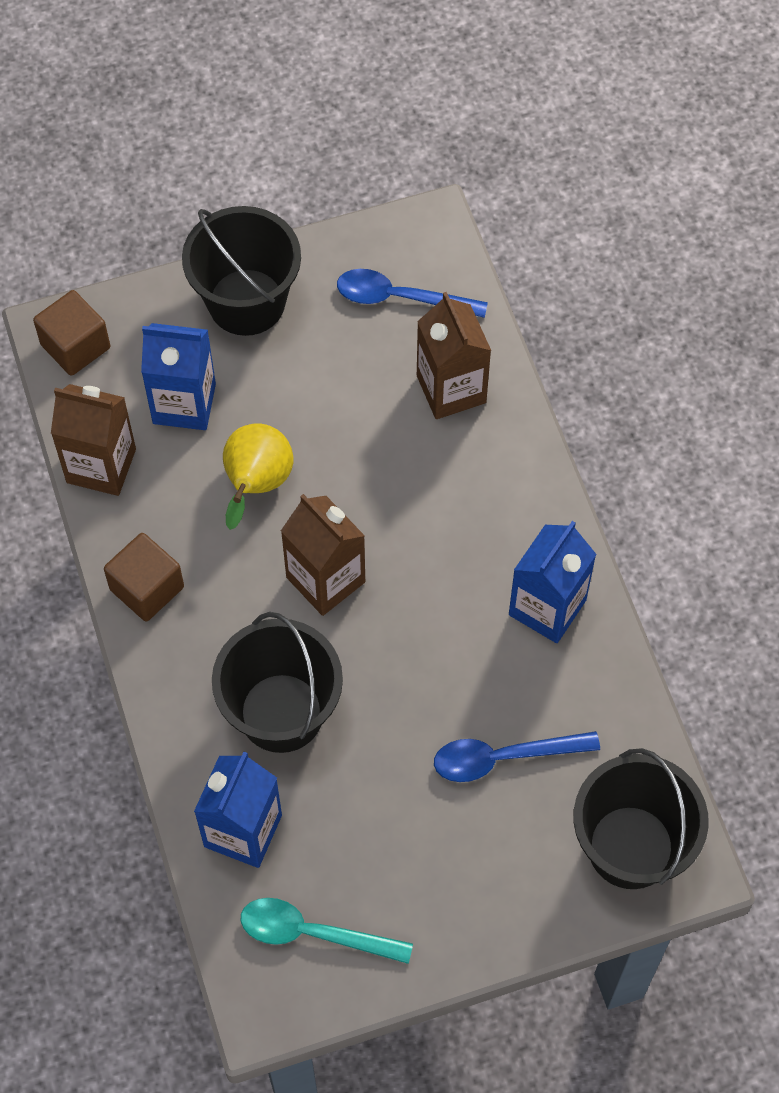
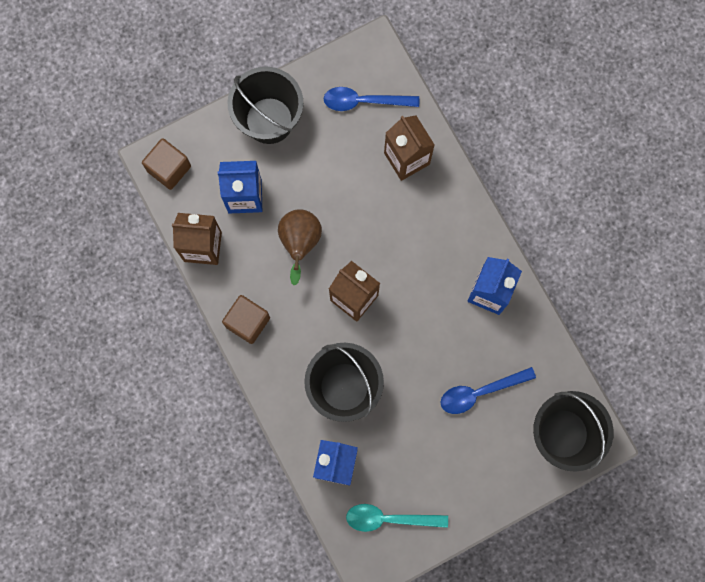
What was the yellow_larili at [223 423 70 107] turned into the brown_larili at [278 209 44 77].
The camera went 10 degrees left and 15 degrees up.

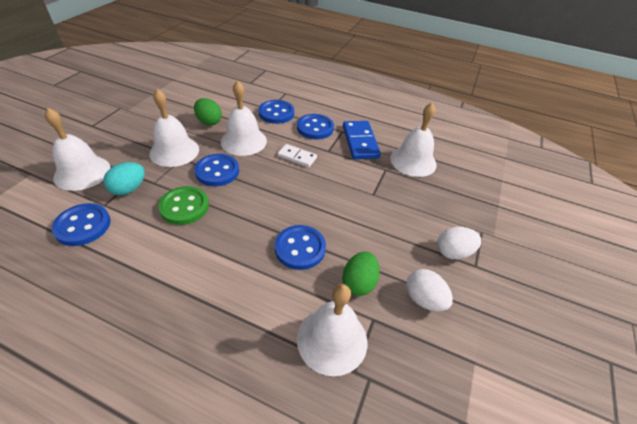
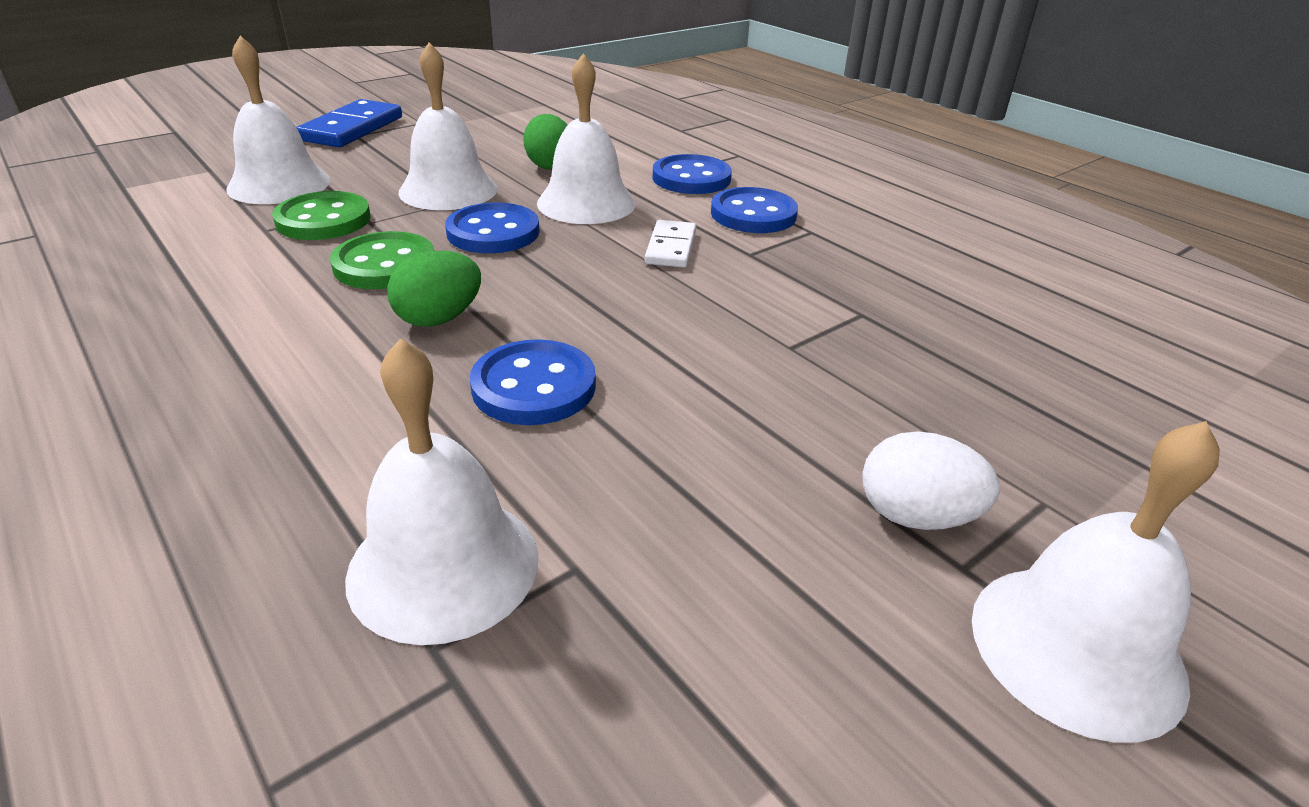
The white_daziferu ended up elsewhere, having gone from [390 103 47 74] to [972 421 248 322].
The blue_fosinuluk ended up elsewhere, having gone from [343 121 38 38] to [296 99 106 48].
The white_fosinuluk at [278 144 39 23] ended up facing another way, 45 degrees clockwise from before.
Where the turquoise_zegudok stood at [103 162 42 34], the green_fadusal came to stand at [272 191 99 49].
The second view lost the blue_fadusal at [51 203 59 43].
The green_zegudok ended up elsewhere, having gone from [342 251 38 45] to [387 251 94 76].
The second view lost the white_zegudok at [406 269 47 42].
The camera went 30 degrees right and 10 degrees down.

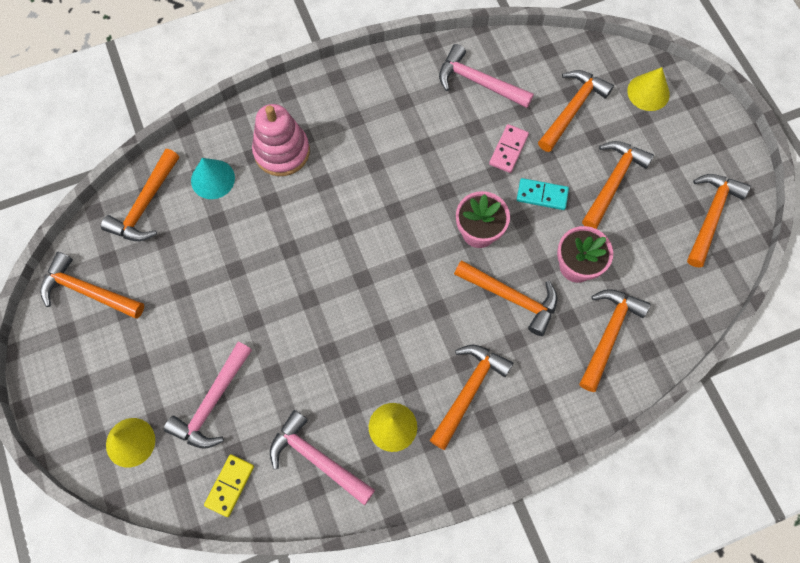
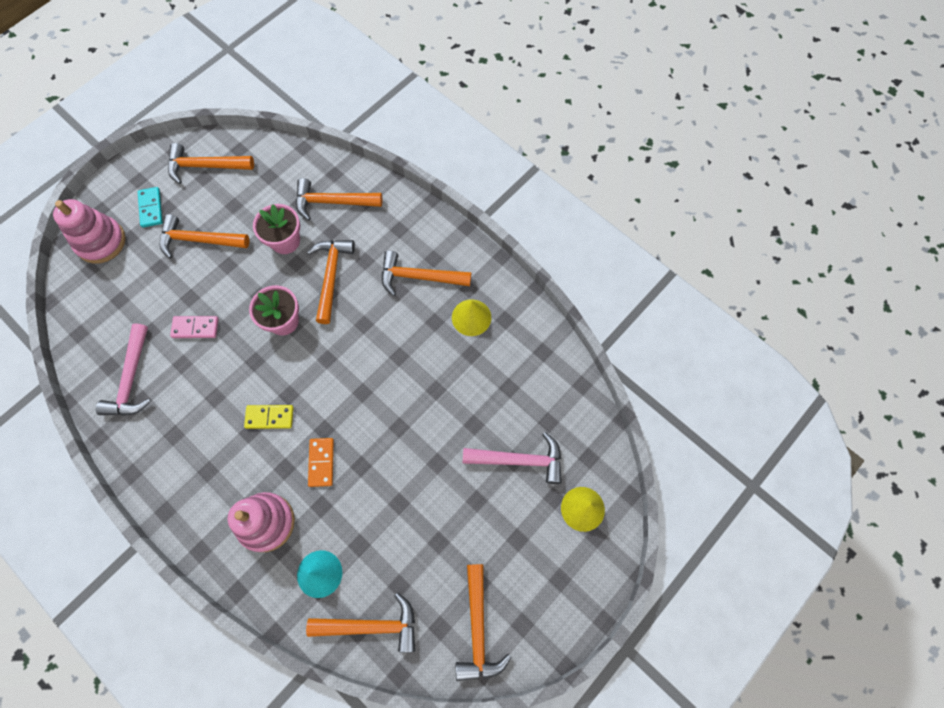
Where the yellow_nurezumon stood at [627 67 43 44], the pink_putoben came to stand at [53 199 73 65].
The second view lost the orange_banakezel at [538 70 76 82].
The turquoise_fosinuluk ended up elsewhere, having gone from [517 178 52 32] to [138 187 25 41].
The second view lost the pink_banakezel at [270 410 105 95].
The yellow_fosinuluk ended up elsewhere, having gone from [204 454 50 63] to [244 405 50 24].
The second view gained the orange_fosinuluk at [308 438 26 49].
The camera went 115 degrees left and 0 degrees up.

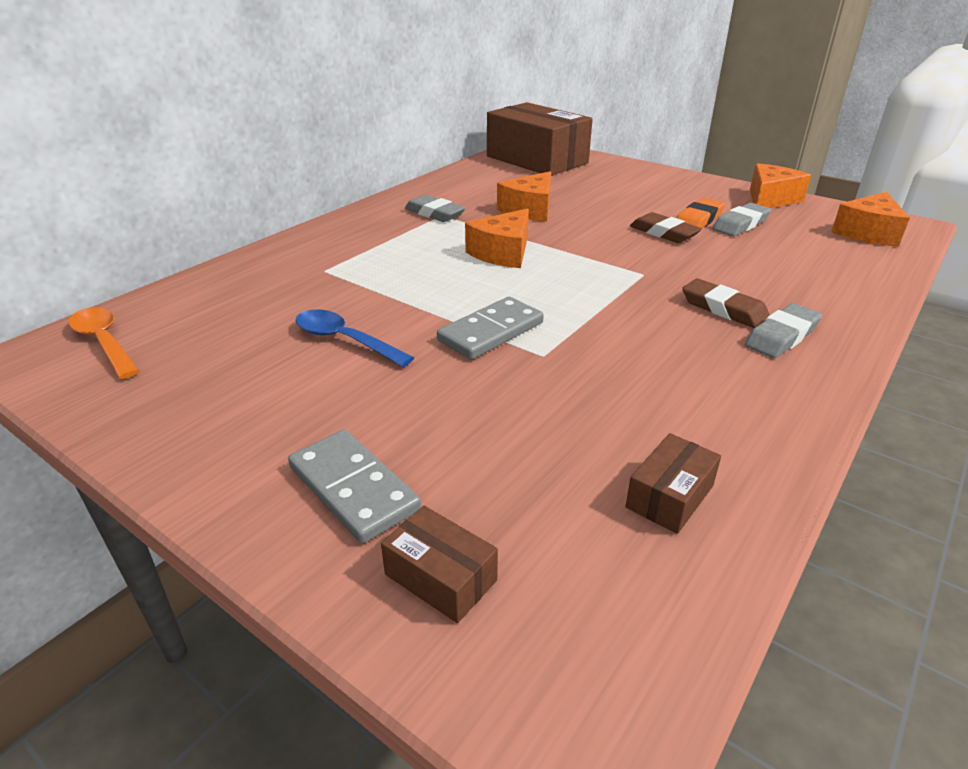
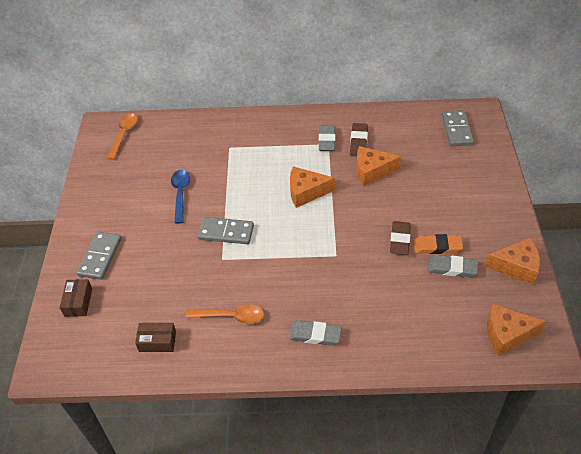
Where the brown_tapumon stood at [487 102 106 74], the grey_fosinuluk came to stand at [442 110 32 36].
The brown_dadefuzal ended up elsewhere, having gone from [682 279 88 49] to [350 123 18 33].
The second view gained the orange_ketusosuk at [186 305 78 19].
The camera went 55 degrees right and 15 degrees up.

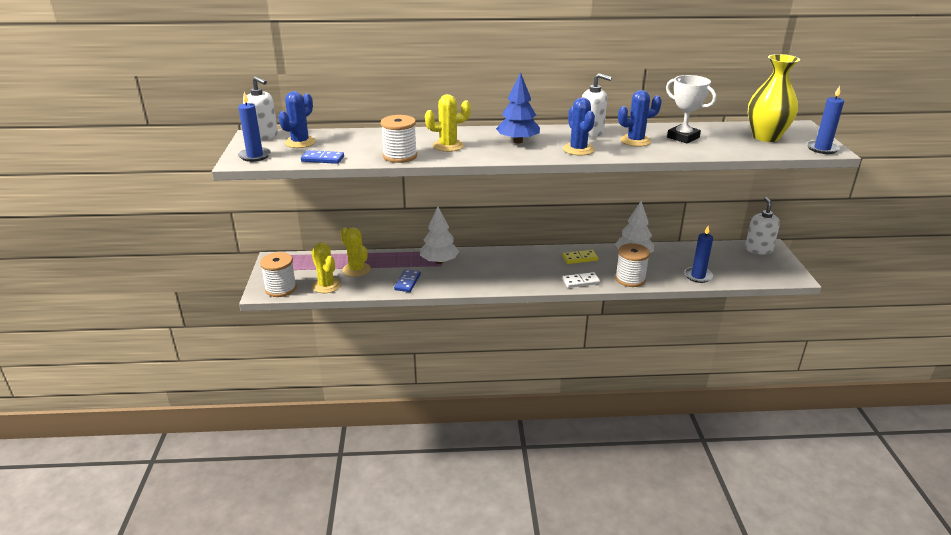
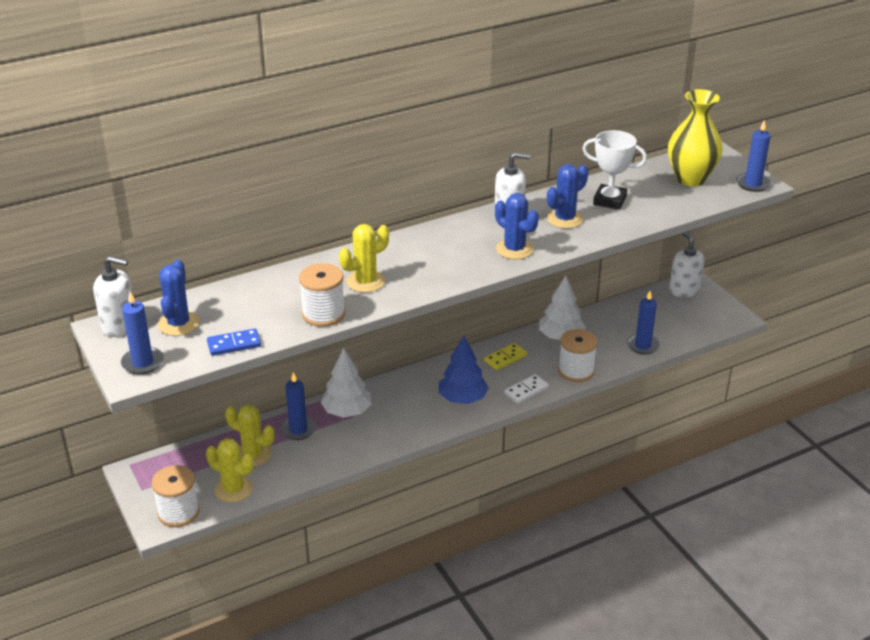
The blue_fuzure ended up elsewhere, having gone from [496 72 44 71] to [439 336 50 68].
The second view lost the blue_fosinuluk at [394 269 27 23].
The second view gained the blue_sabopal at [280 372 36 68].
The camera went 25 degrees left and 5 degrees up.

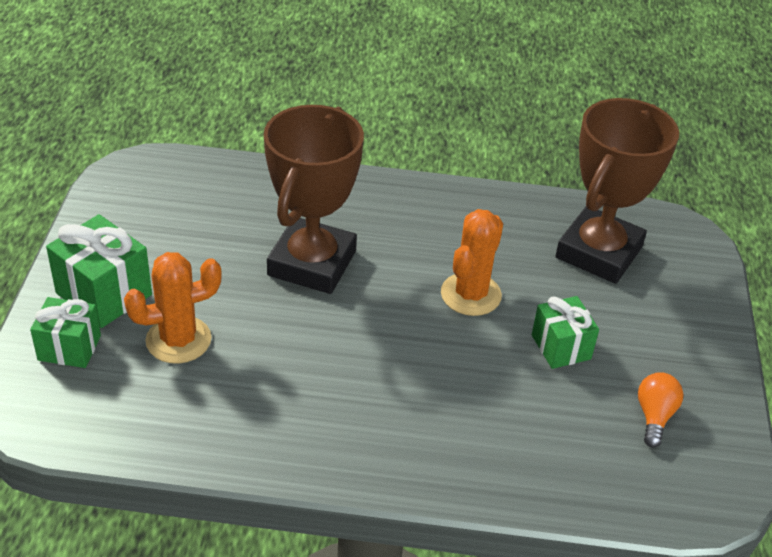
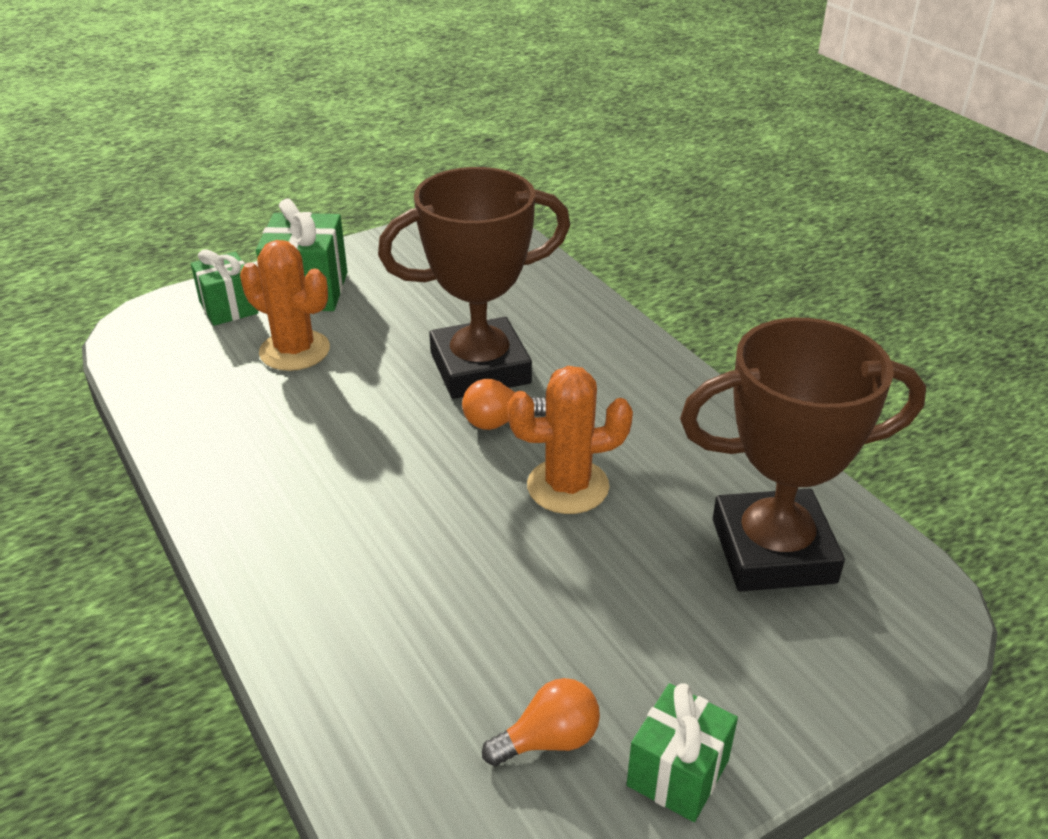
The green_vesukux ended up elsewhere, having gone from [532 296 67 73] to [627 683 111 139].
The second view gained the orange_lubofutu at [462 379 84 51].
The camera went 55 degrees right and 5 degrees down.

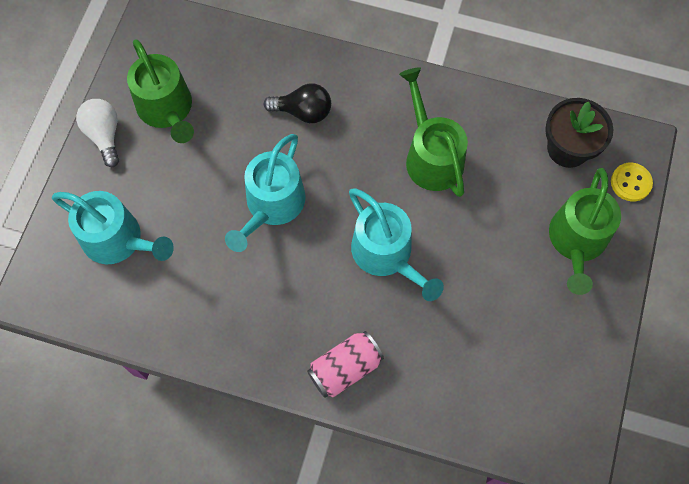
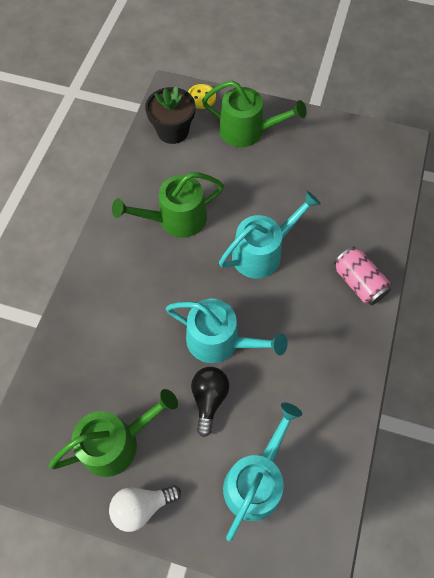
The black_lubofutu ended up elsewhere, having gone from [264 84 67 39] to [191 367 38 70].
The camera went 90 degrees left and 5 degrees down.

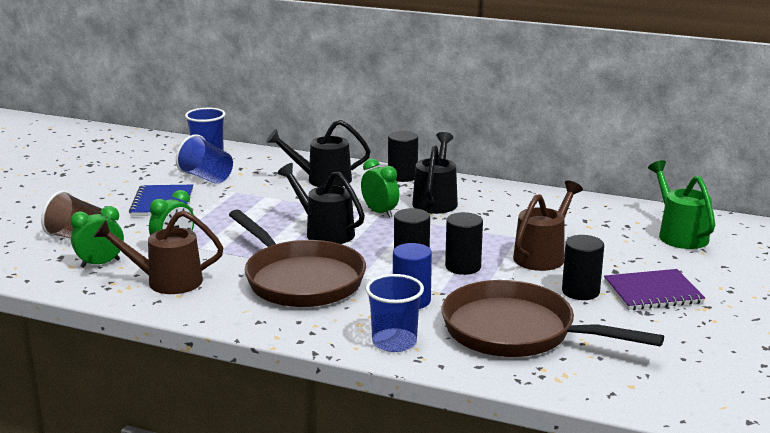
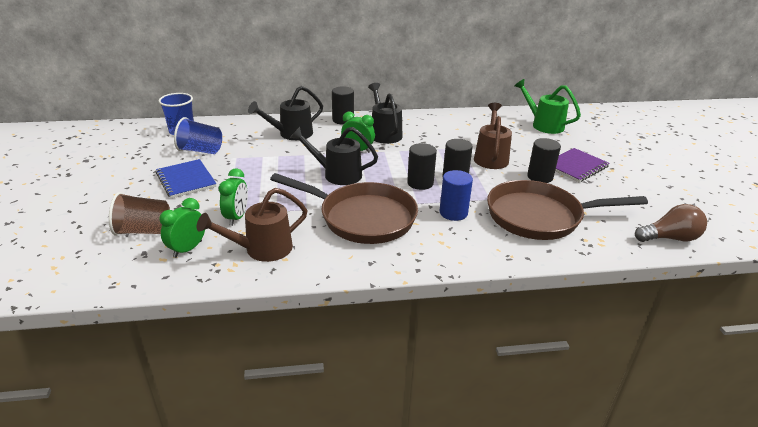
The second view lost the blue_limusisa at [366 274 58 78].
The second view gained the brown_lubofutu at [635 204 72 38].
The camera went 30 degrees left and 10 degrees up.

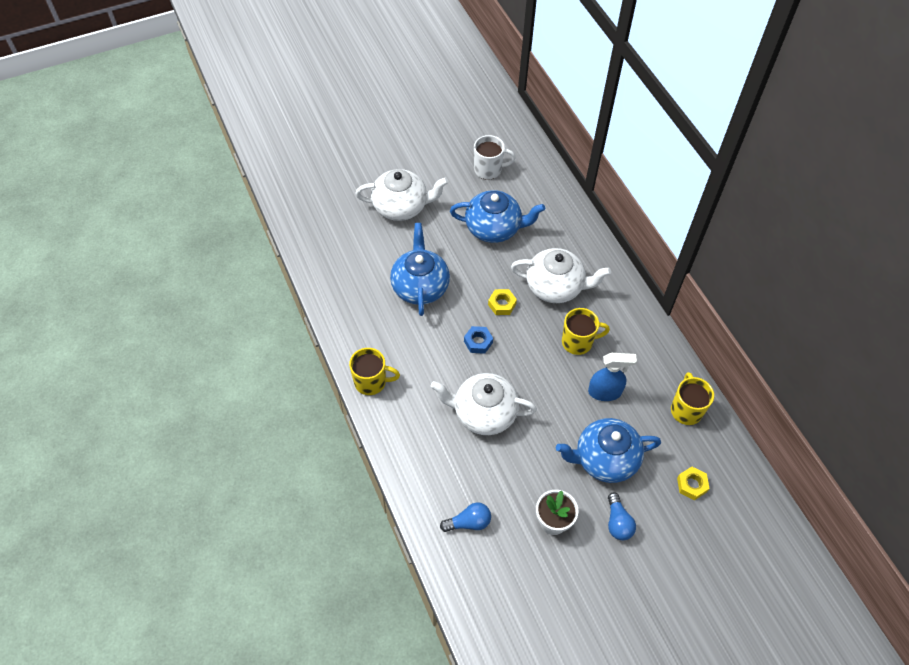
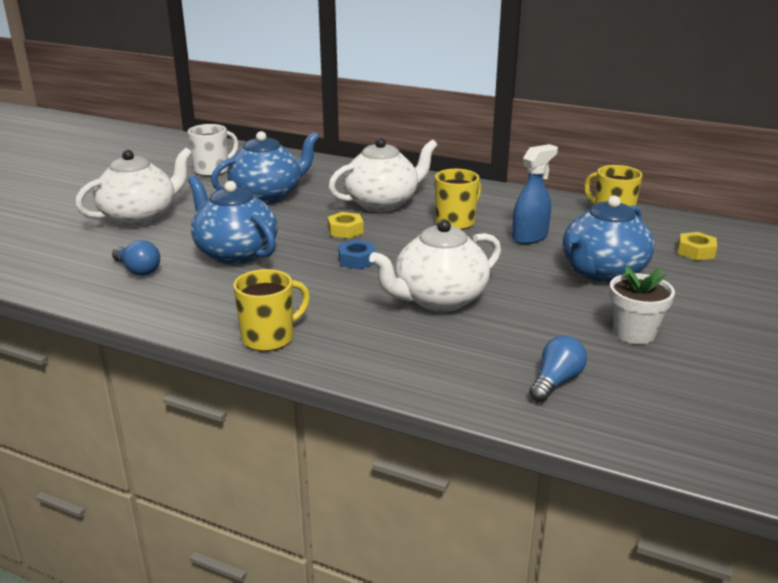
The blue_lubofutu ended up elsewhere, having gone from [608 493 28 47] to [112 240 48 36].
The camera went 40 degrees left and 30 degrees down.

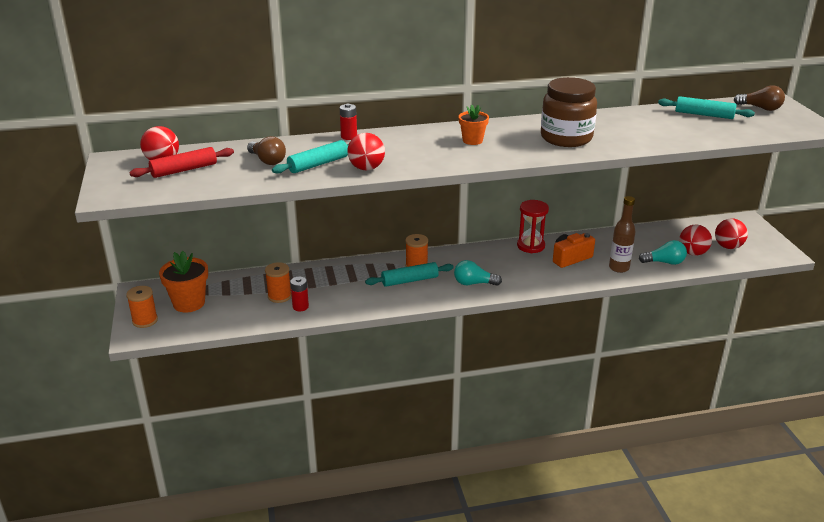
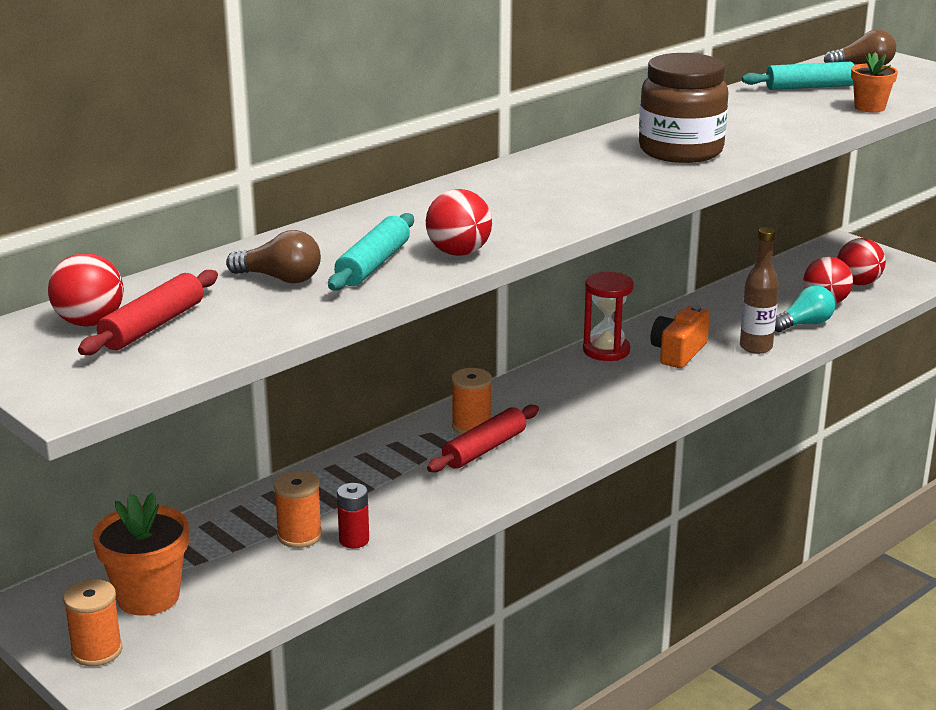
The second view lost the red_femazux at [340 104 17 36].
The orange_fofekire ended up elsewhere, having gone from [459 105 30 40] to [851 52 47 60].
The second view lost the turquoise_lubofutu at [454 260 48 26].
What was the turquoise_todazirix at [365 262 89 25] turned into the red_todazirix at [427 405 112 67].
The camera went 30 degrees left and 5 degrees down.

